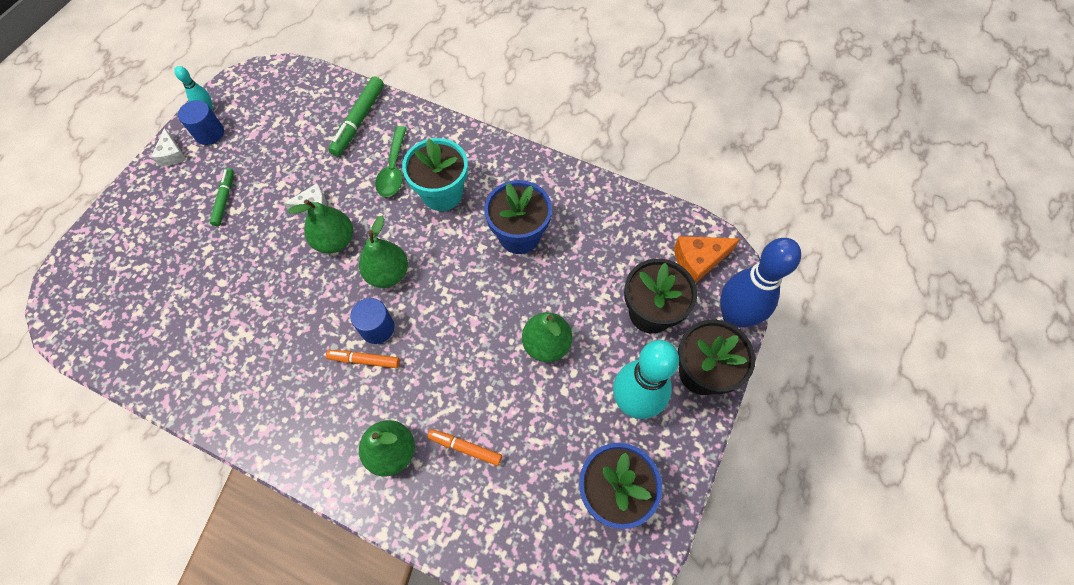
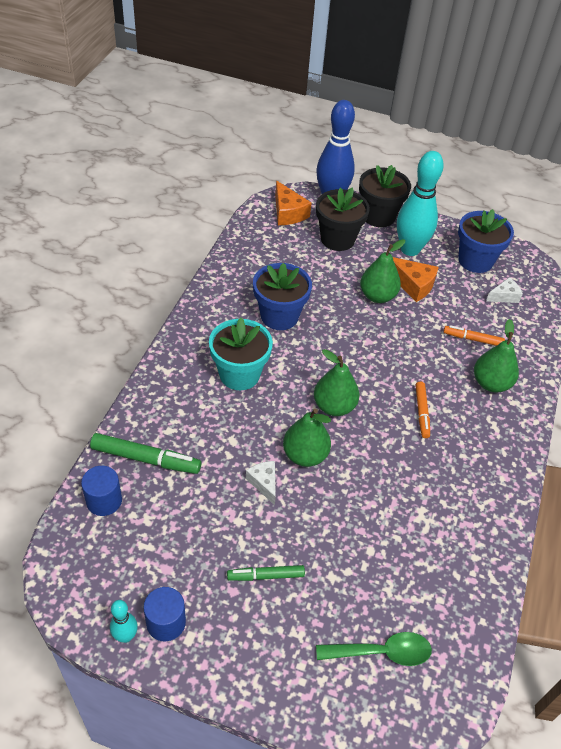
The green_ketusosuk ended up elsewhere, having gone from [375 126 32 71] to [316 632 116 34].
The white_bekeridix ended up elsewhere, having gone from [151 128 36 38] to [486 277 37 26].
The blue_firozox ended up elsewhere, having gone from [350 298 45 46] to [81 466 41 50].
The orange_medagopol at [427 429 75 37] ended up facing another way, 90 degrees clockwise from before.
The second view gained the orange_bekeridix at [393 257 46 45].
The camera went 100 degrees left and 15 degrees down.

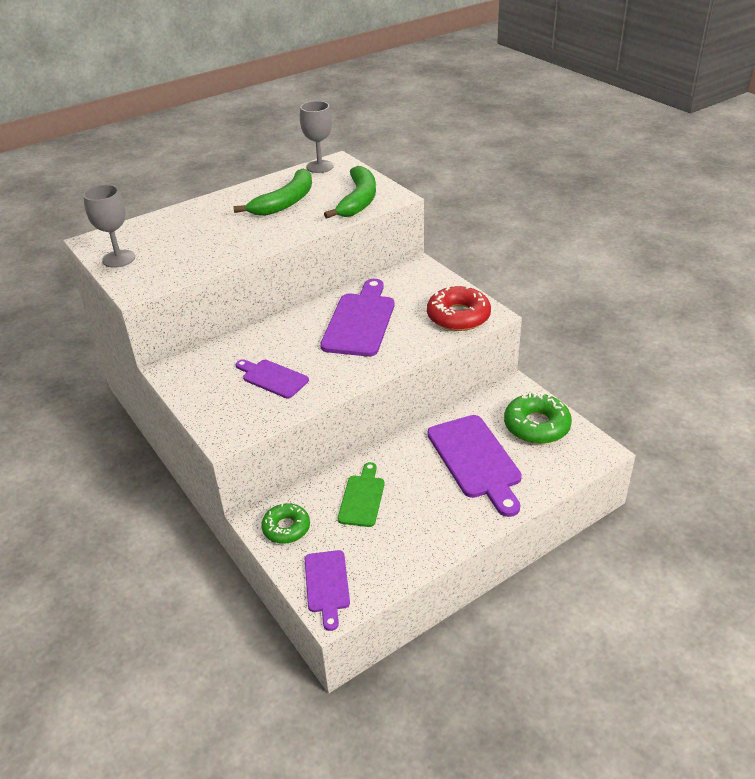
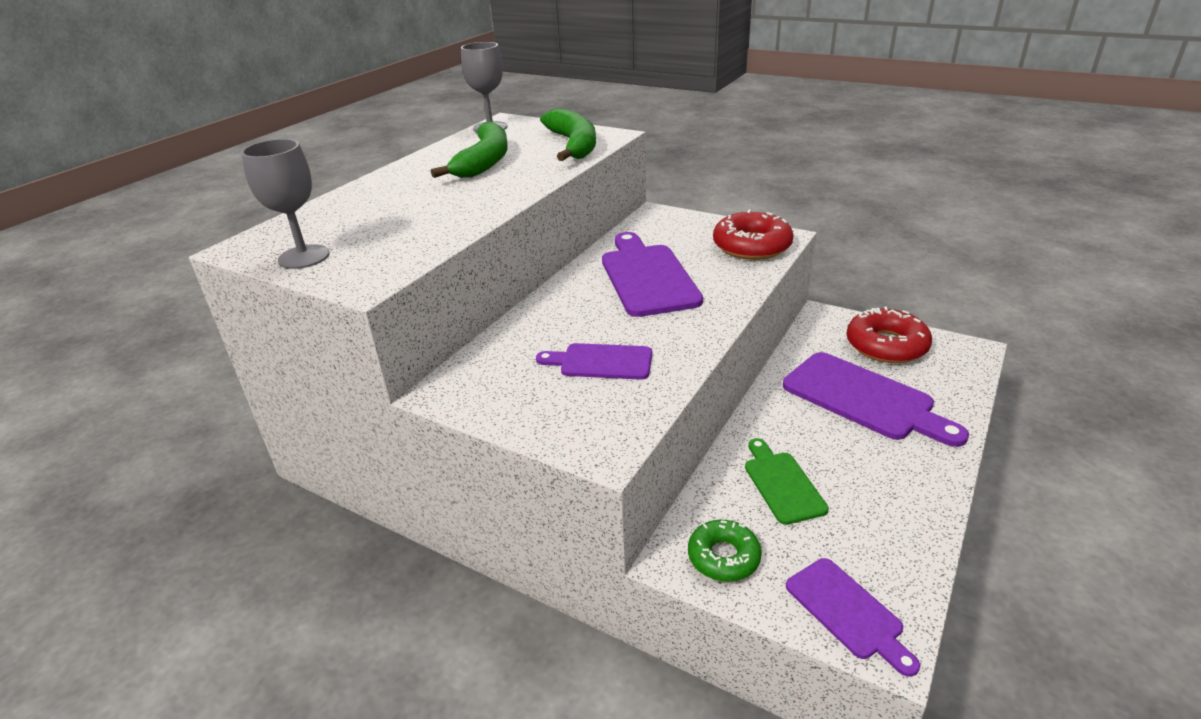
What was the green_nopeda at [504 392 68 52] turned into the red_nopeda at [846 306 86 57].
The camera went 25 degrees left and 5 degrees down.

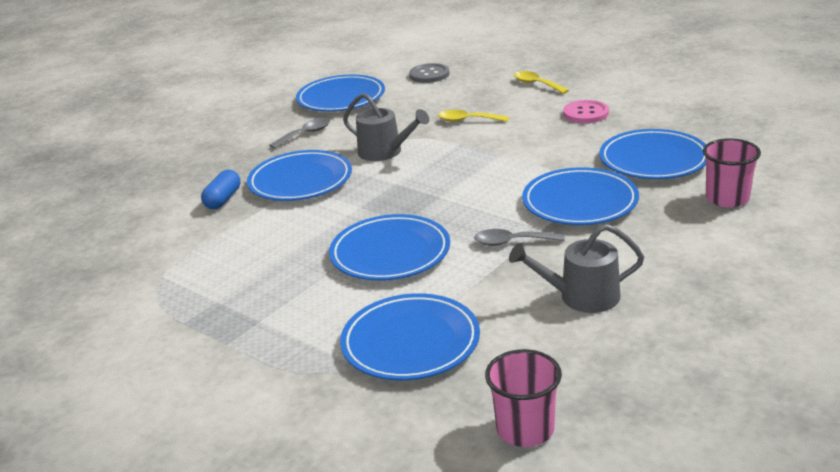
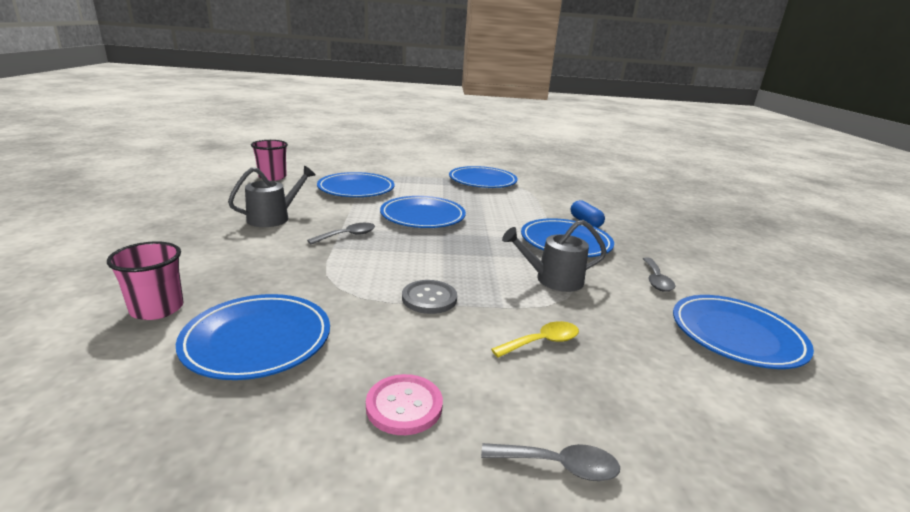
The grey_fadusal ended up elsewhere, having gone from [409 63 40 20] to [402 280 55 34].
What was the yellow_ketusosuk at [514 71 55 23] turned into the grey_ketusosuk at [481 443 139 38].
The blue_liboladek ended up elsewhere, having gone from [522 167 117 58] to [449 166 69 22].
The camera went 135 degrees right and 5 degrees down.

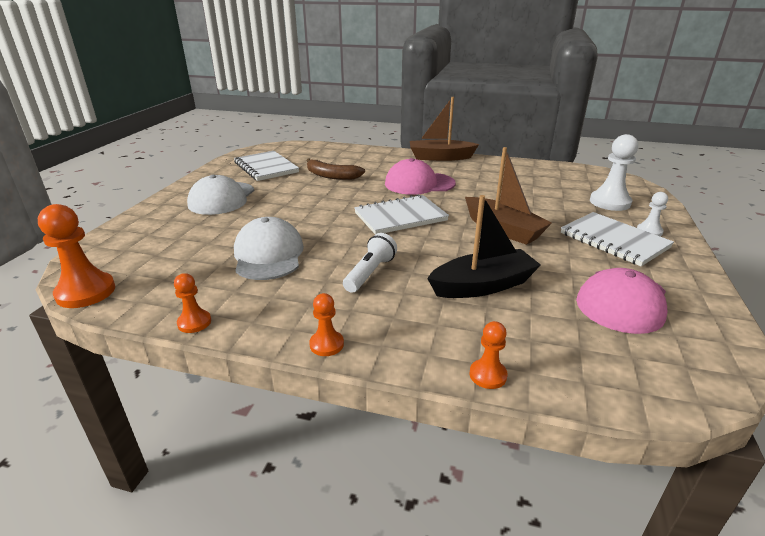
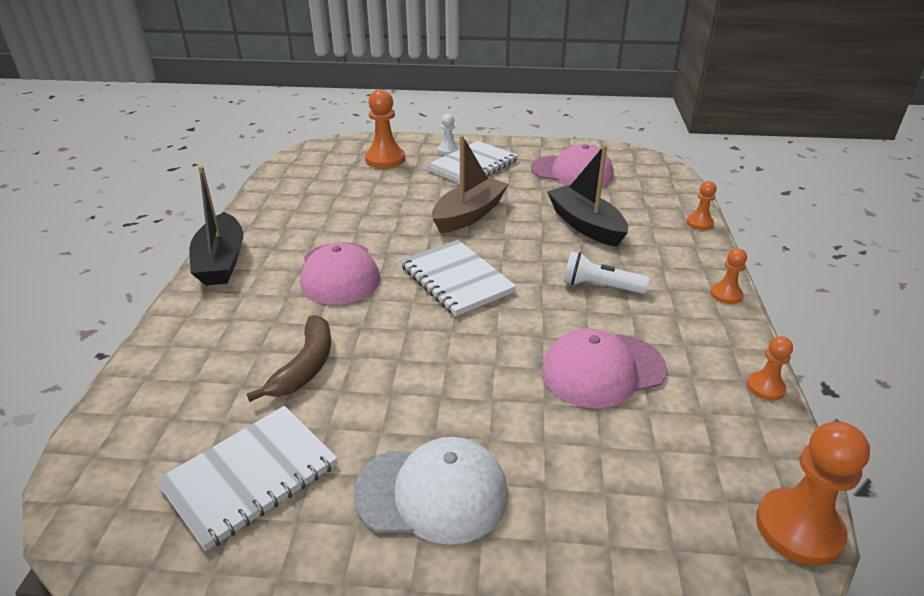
What was the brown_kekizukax at [410 97 69 64] turned into the black_kekizukax at [189 166 54 120].
What was the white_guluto at [590 134 48 77] turned into the orange_guluto at [365 89 40 80].
What was the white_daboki at [234 217 70 63] turned into the pink_daboki at [542 328 125 81].
The camera went 100 degrees left and 5 degrees up.

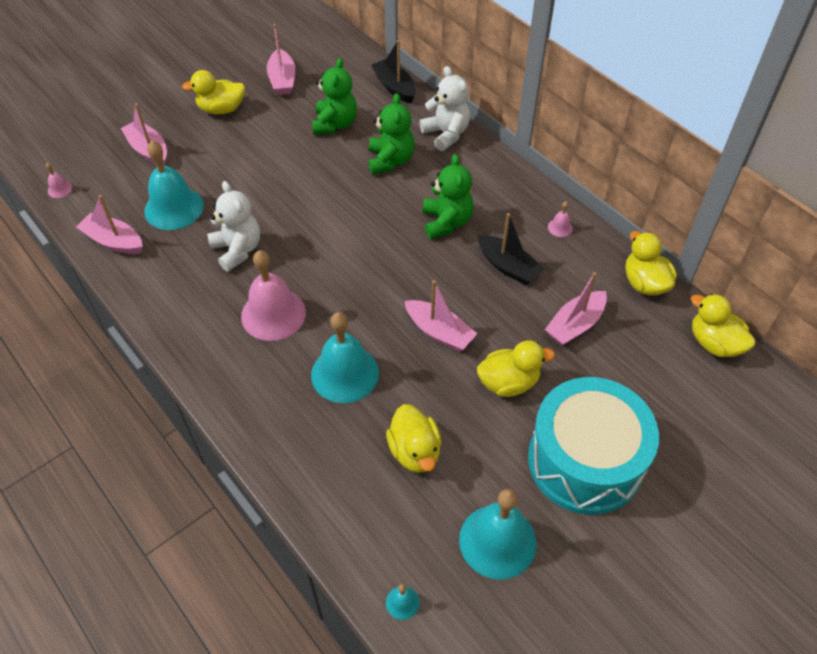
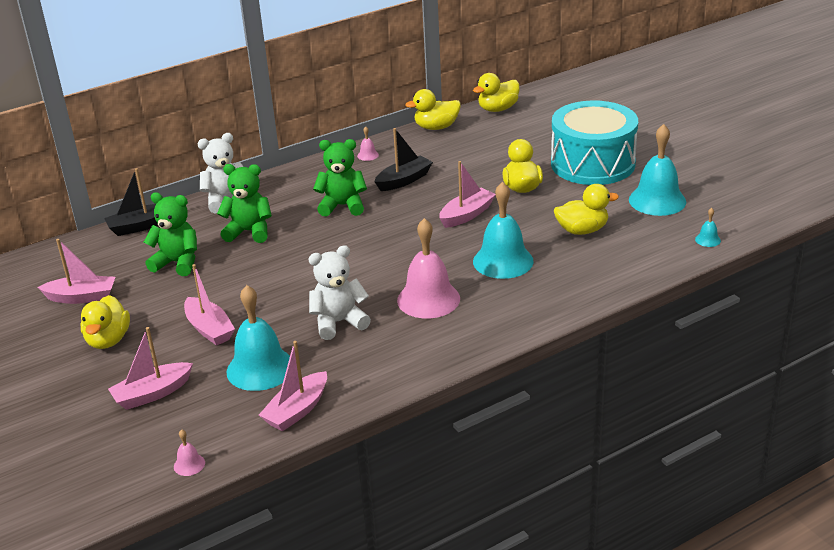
The pink_kekizukax ended up elsewhere, having gone from [545 272 62 74] to [184 264 51 82].
The camera went 80 degrees left and 20 degrees down.

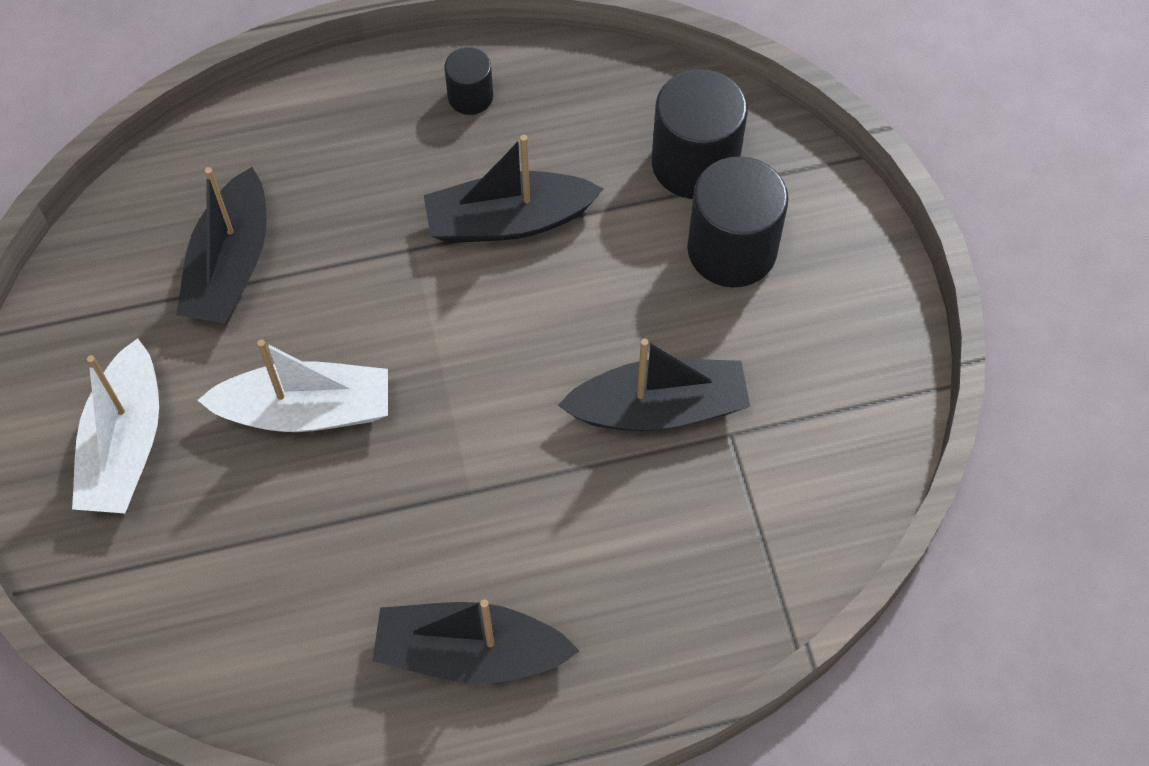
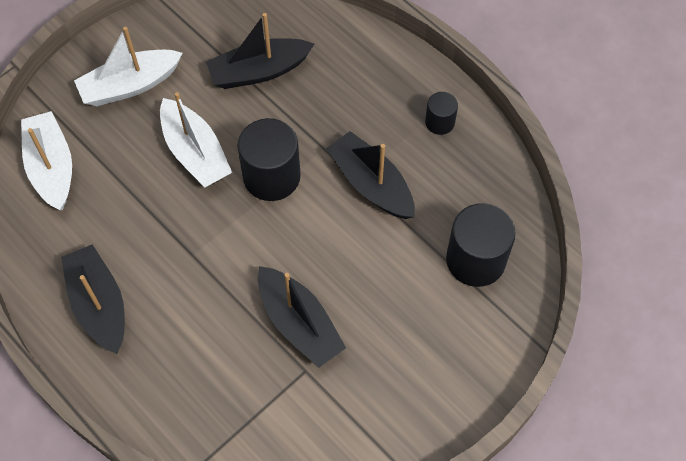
The black_firozox ended up elsewhere, having gone from [687 156 101 131] to [237 118 64 83].
The second view gained the white_kekizukax at [21 111 51 99].
The camera went 60 degrees right and 0 degrees up.

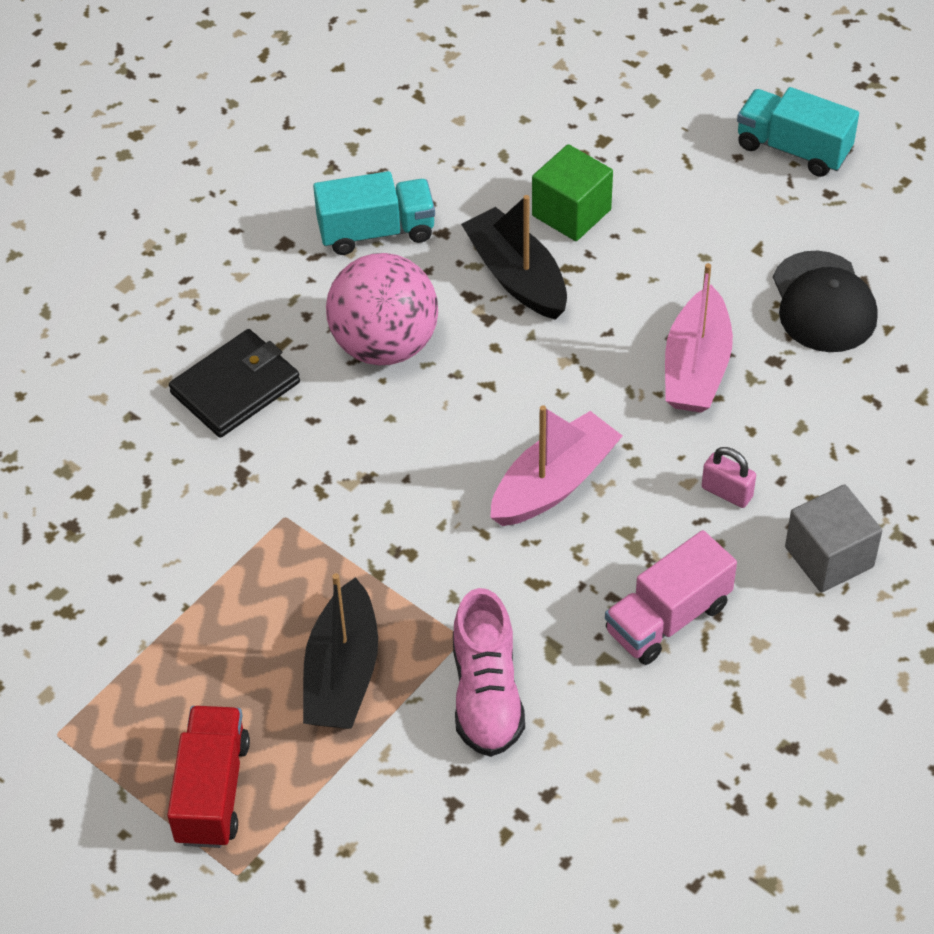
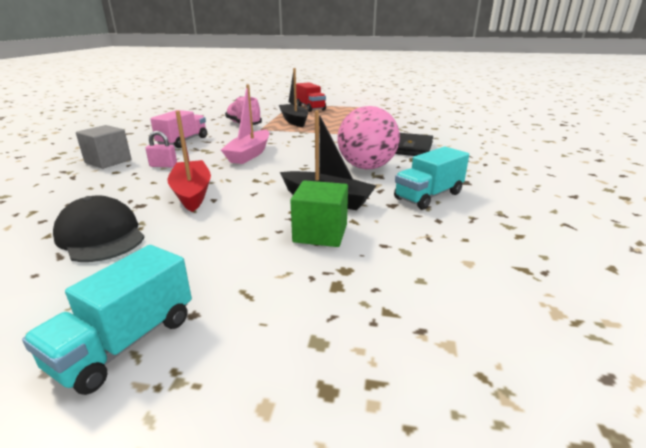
The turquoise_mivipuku at [737 87 122 90] ended up facing another way, 120 degrees clockwise from before.
What was the pink_kekizukax at [665 263 68 150] turned into the red_kekizukax at [167 111 44 101].
The camera went 150 degrees right and 25 degrees down.

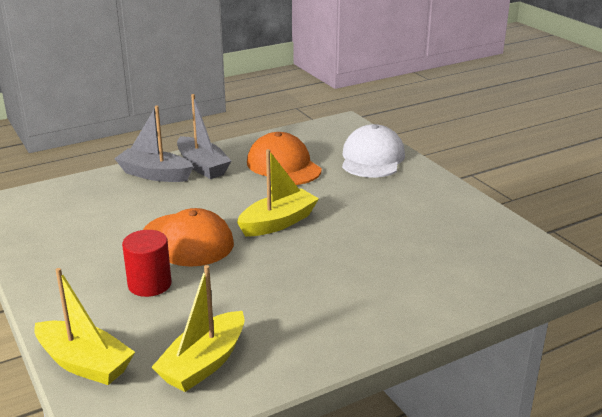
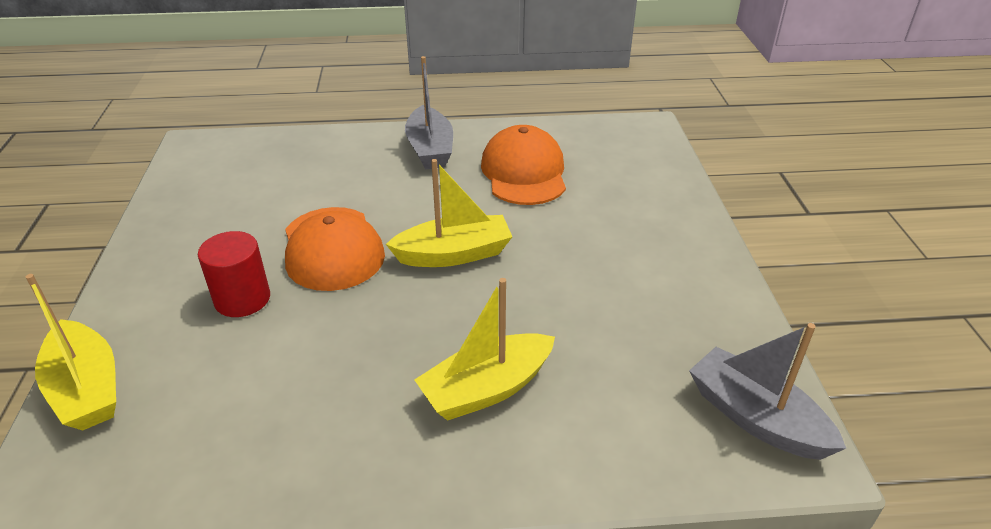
The grey_kekizukax ended up elsewhere, having gone from [114 106 79 76] to [689 323 157 137].
The second view lost the white_daboki at [342 124 63 54].
The yellow_kekizukax ended up elsewhere, having gone from [151 265 94 127] to [414 278 141 143].
The camera went 25 degrees right and 10 degrees up.

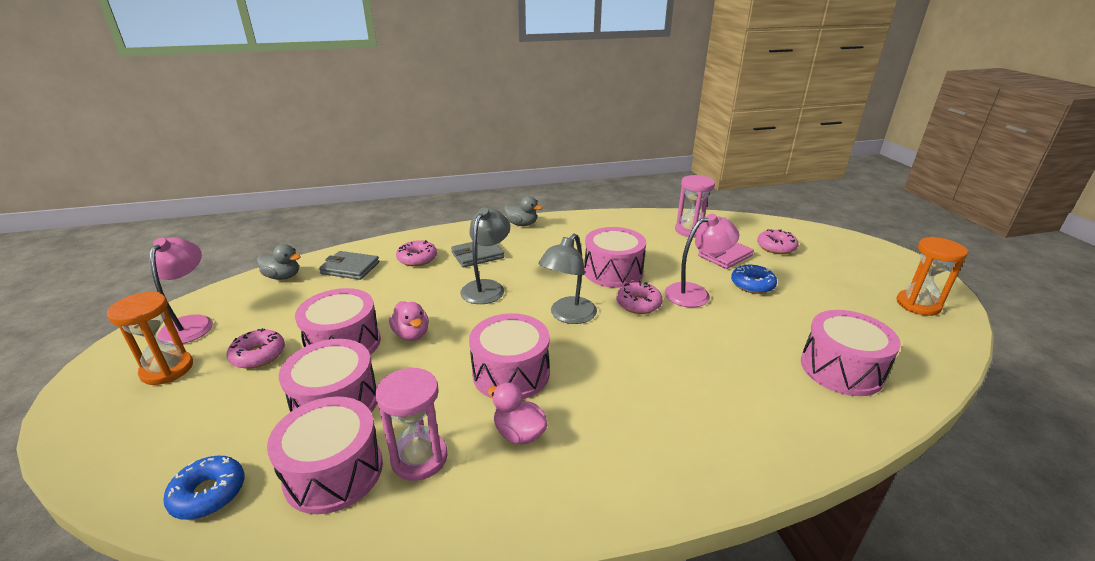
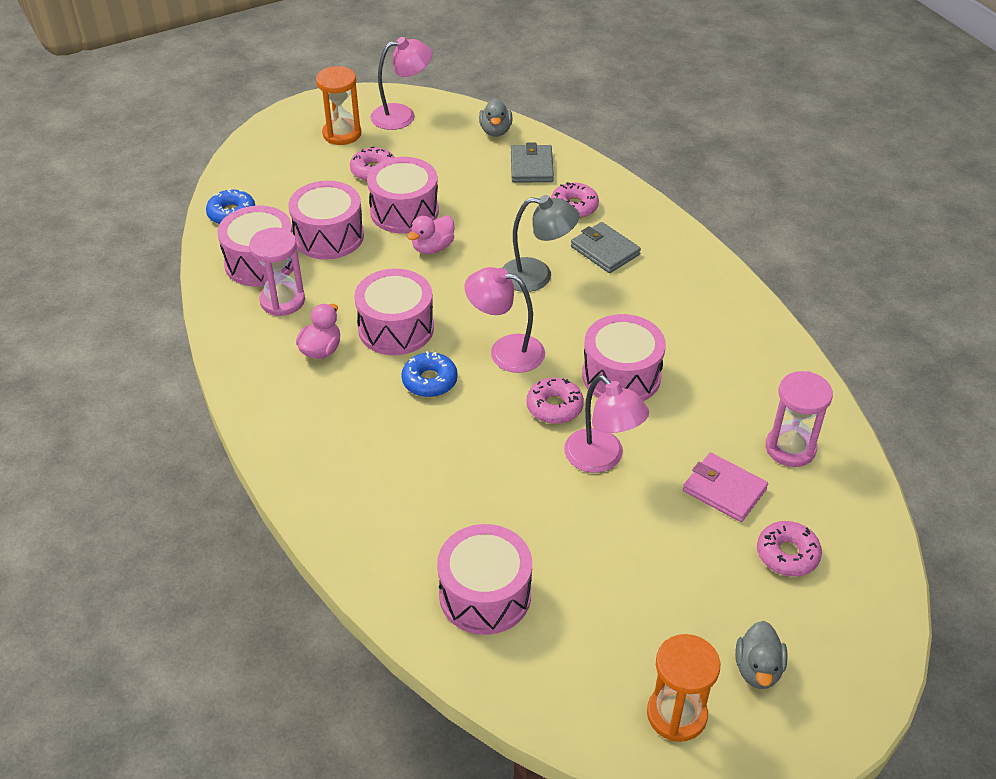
The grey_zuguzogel ended up elsewhere, having gone from [504 196 39 30] to [735 621 53 68].
What was the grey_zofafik at [538 234 59 90] turned into the pink_zofafik at [465 267 80 106].
The blue_nopeda ended up elsewhere, having gone from [731 265 46 29] to [401 351 57 46].
The camera went 75 degrees right and 15 degrees up.

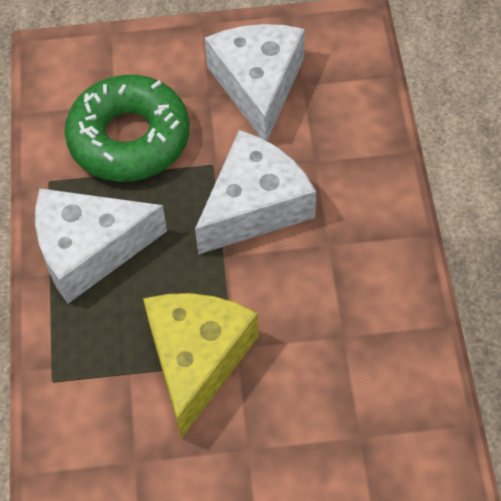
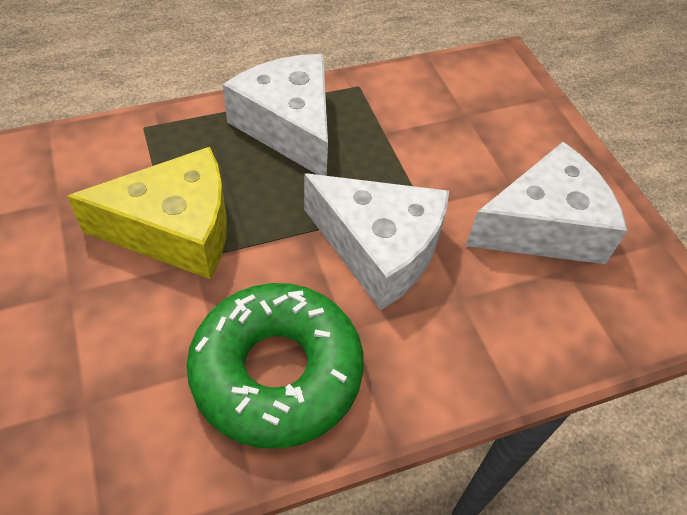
The green_nopeda ended up elsewhere, having gone from [65 75 125 107] to [187 283 177 166].
The camera went 70 degrees right and 5 degrees down.

